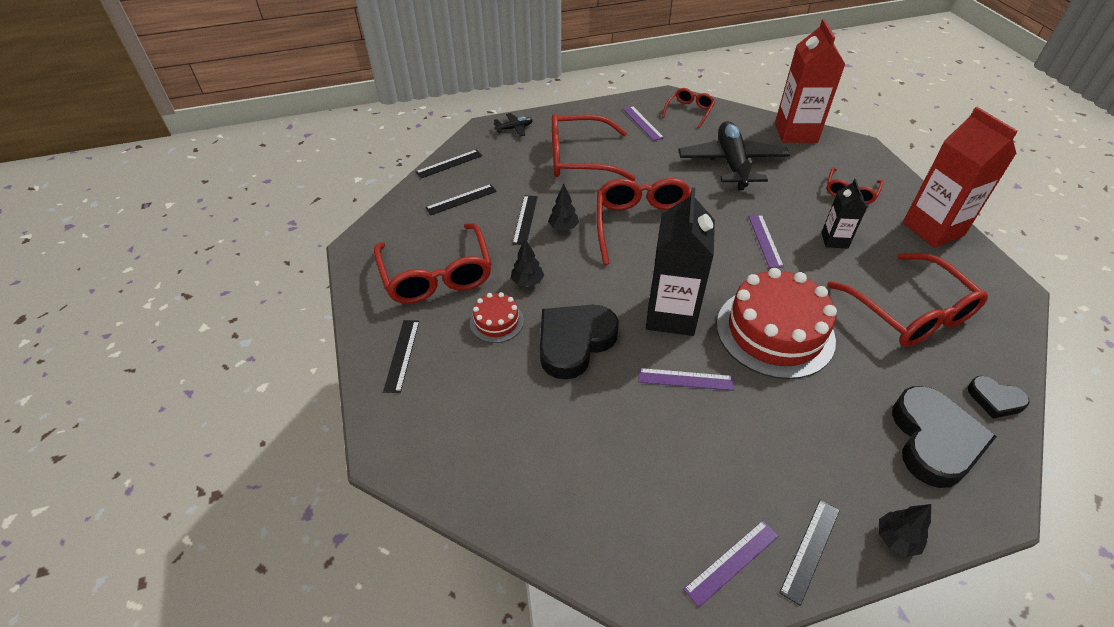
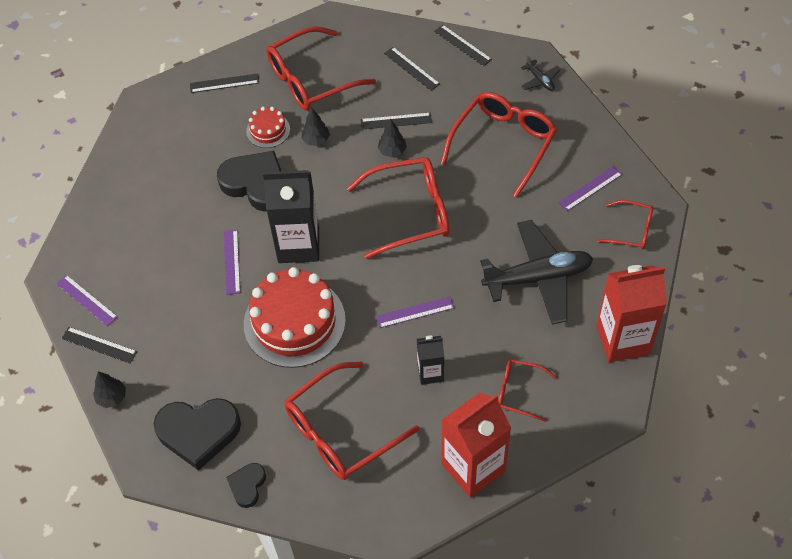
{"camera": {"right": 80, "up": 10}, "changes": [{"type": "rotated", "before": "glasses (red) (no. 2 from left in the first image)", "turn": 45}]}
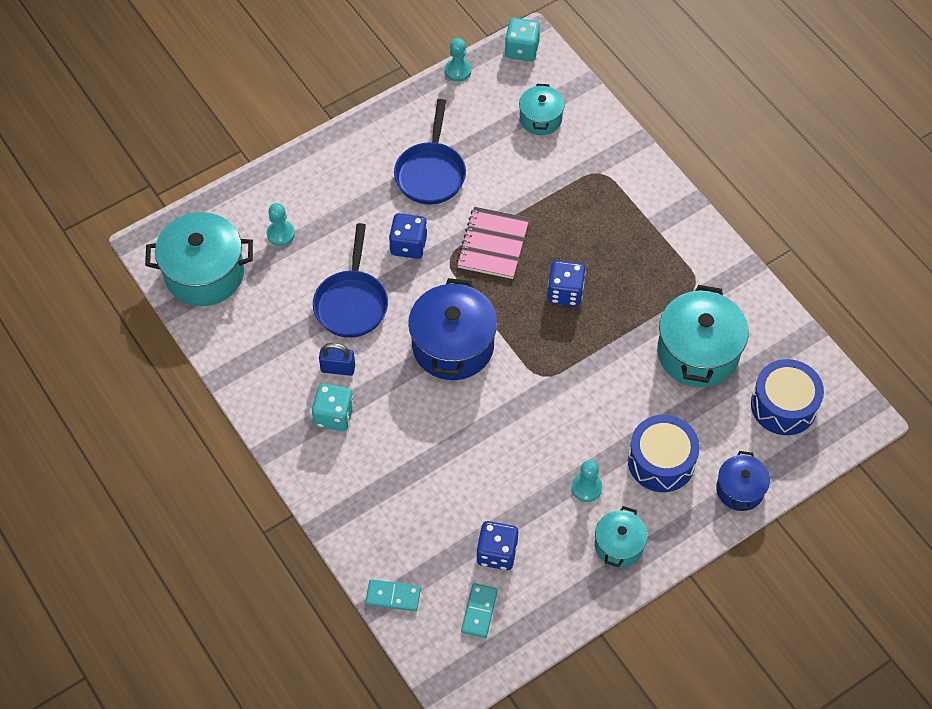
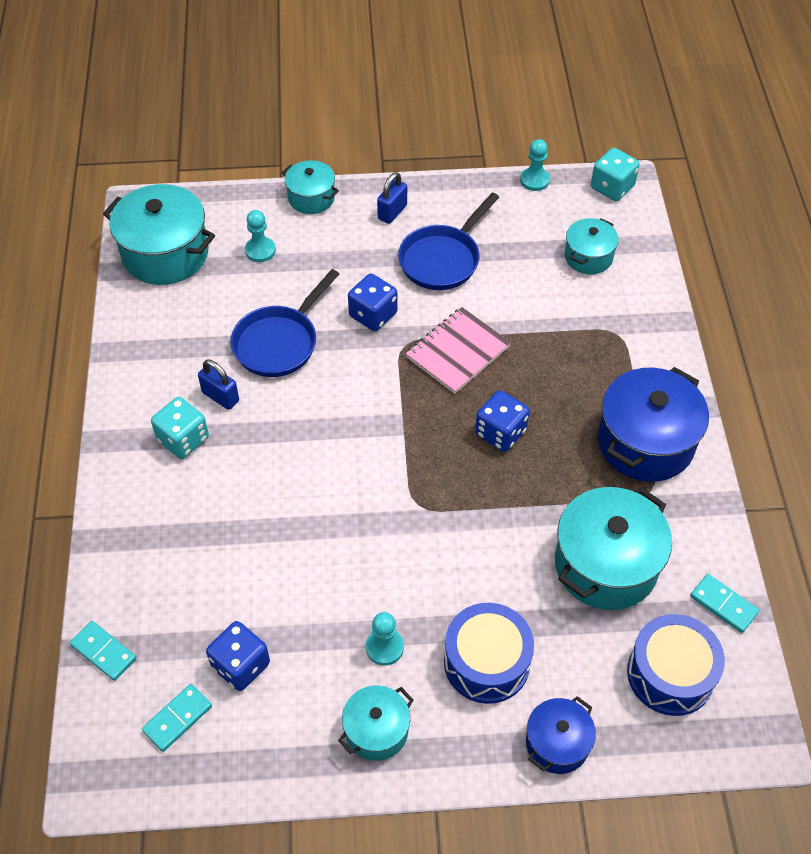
{"camera": {"right": 30, "up": -5}, "changes": [{"type": "shifted", "before": "pot (blue) (no. 1 from left in the first image)", "after": "pot (blue) (no. 2 from left)"}, {"type": "new", "after": "pot (turquoise) (no. 2 from left)"}, {"type": "new", "after": "padlock (blue) (no. 2 from left)"}, {"type": "new", "after": "domino (turquoise) (no. 3 from left)"}]}
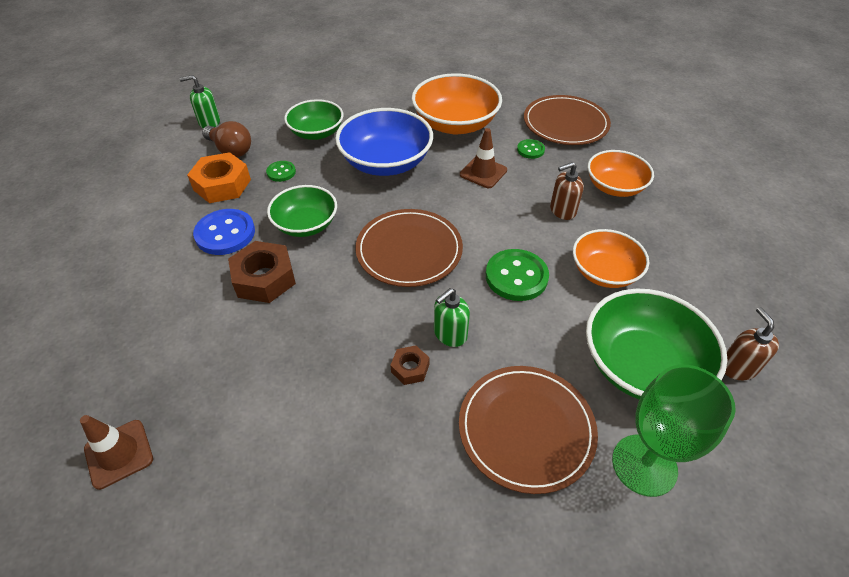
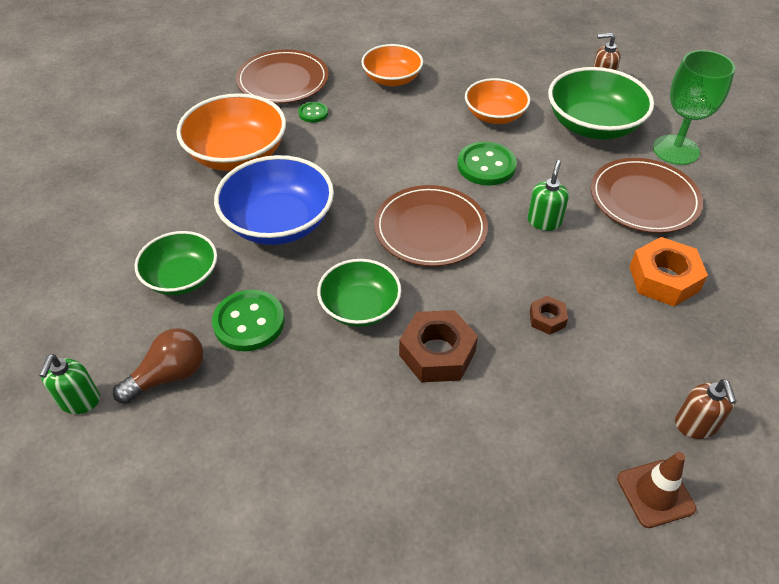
{"camera": {"right": -75, "up": 0}, "changes": [{"type": "gone", "before": "traffic cone (brown) (no. 2 from left)"}, {"type": "shifted", "before": "nut (orange)"}, {"type": "scaled", "before": "button (green) (no. 1 from left)", "scale": 1.84}, {"type": "shifted", "before": "soap dispenser (brown) (no. 1 from left in the first image)", "after": "soap dispenser (brown) (no. 2 from left)"}, {"type": "gone", "before": "button (blue)"}, {"type": "rotated", "before": "soap dispenser (green) (no. 2 from left)", "turn": -135}, {"type": "shifted", "before": "nut (brown) (no. 2 from left)"}]}
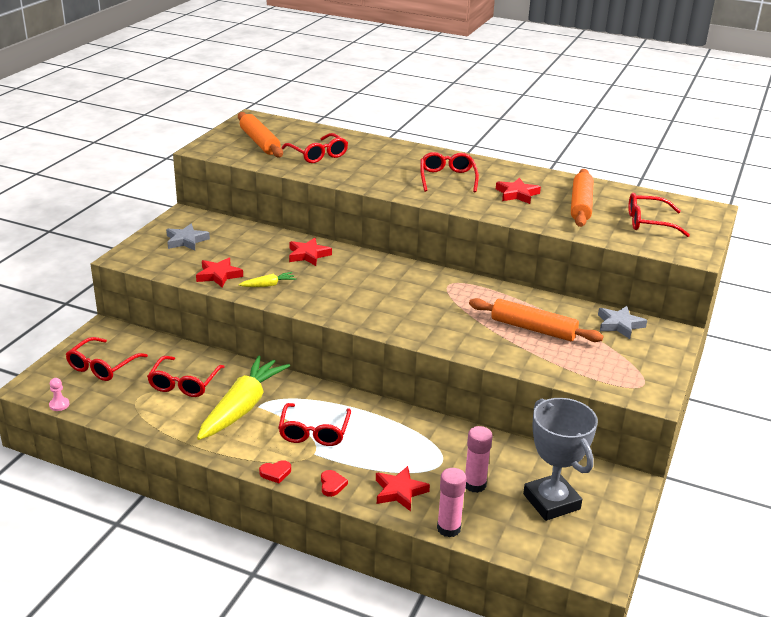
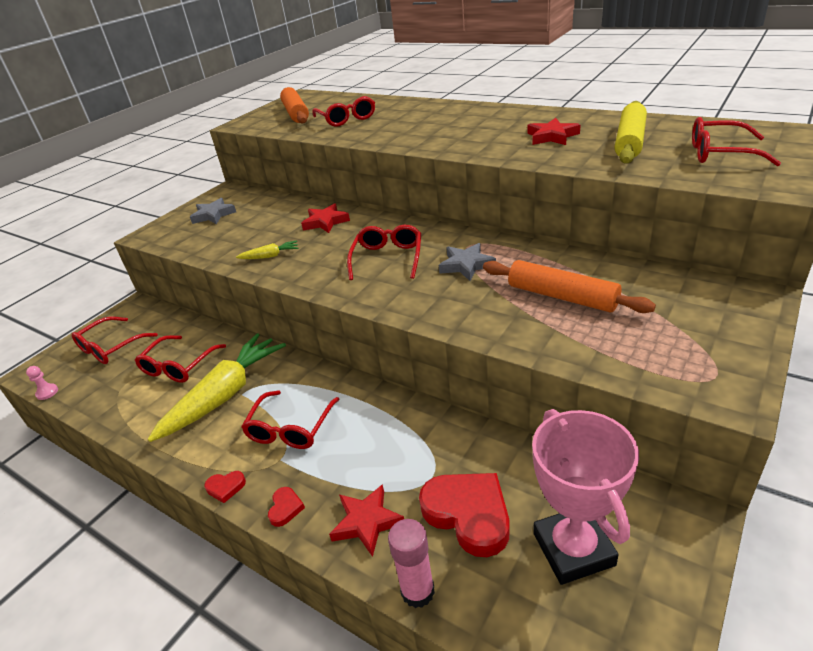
{"camera": {"right": 15, "up": 5}, "changes": [{"type": "shifted", "before": "glasses (red) (no. 5 from left)"}, {"type": "repainted", "before": "rolling pin (orange) (no. 3 from left)", "after": "rolling pin (yellow)"}, {"type": "gone", "before": "star (red) (no. 1 from left)"}, {"type": "shifted", "before": "star (grey) (no. 2 from left)"}, {"type": "repainted", "before": "trophy (grey)", "after": "trophy (pink)"}, {"type": "swapped", "before": "glue stick (pink) (no. 2 from left)", "after": "heart (red) (no. 3 from left)"}]}
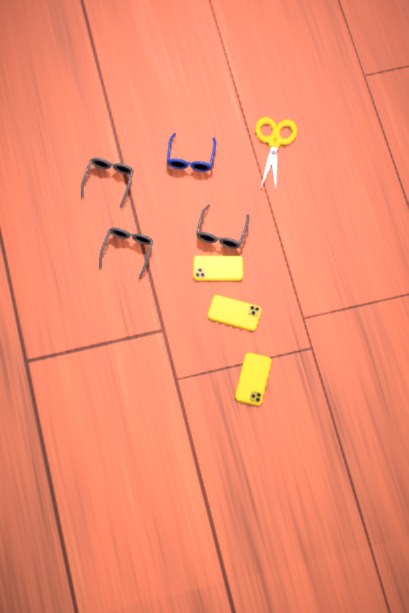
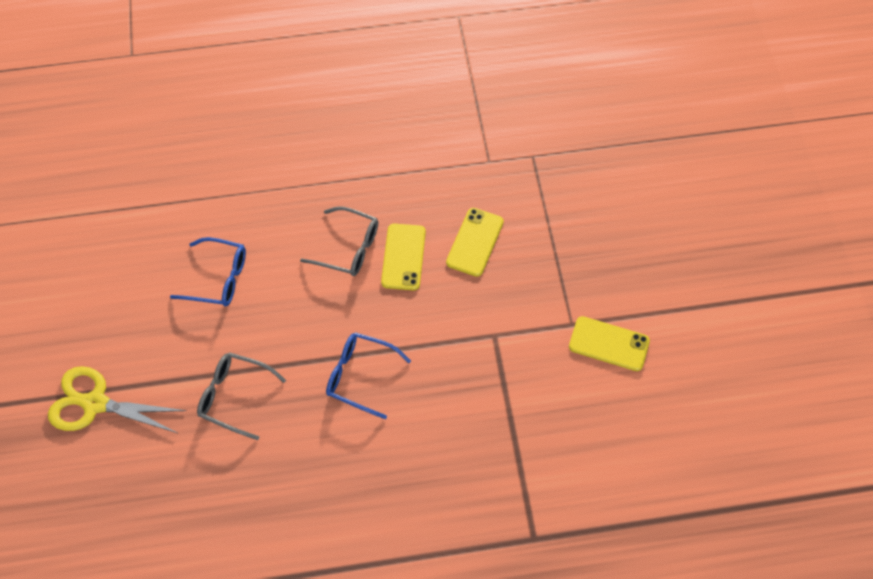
{"camera": {"right": -85, "up": -5}, "changes": [{"type": "shifted", "before": "scissors (yellow)"}, {"type": "repainted", "before": "glasses (grey) (no. 2 from left)", "after": "glasses (blue) (no. 2 from left)"}, {"type": "shifted", "before": "phone (yellow) (no. 3 from left)"}]}
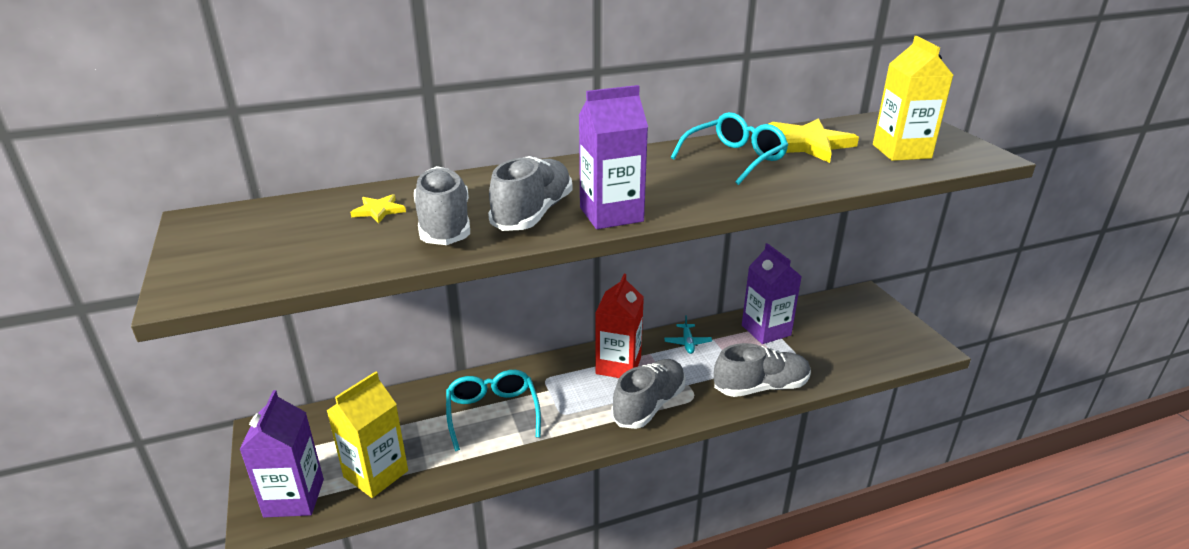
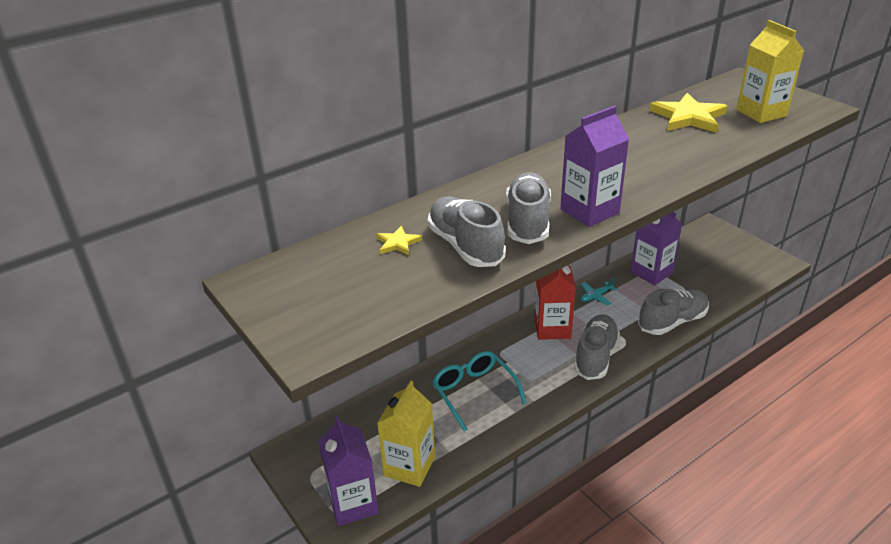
{"camera": {"right": -15, "up": 5}, "changes": [{"type": "gone", "before": "glasses (turquoise) (no. 2 from left)"}, {"type": "rotated", "before": "plane (turquoise)", "turn": 75}]}
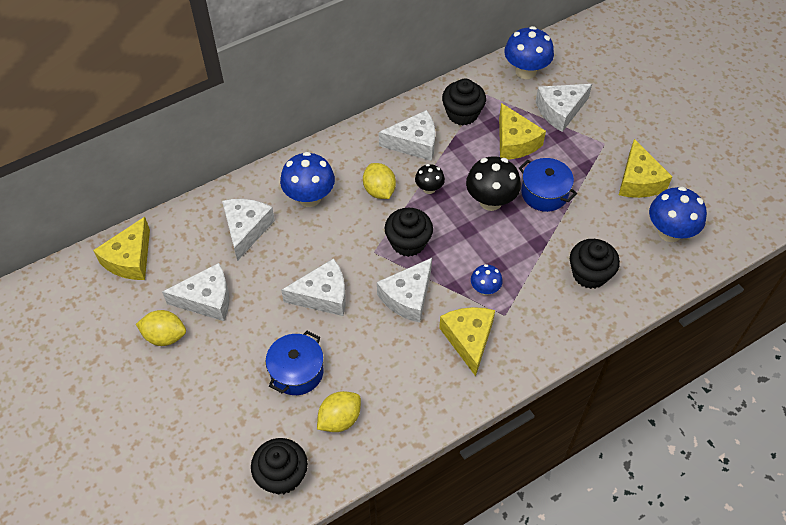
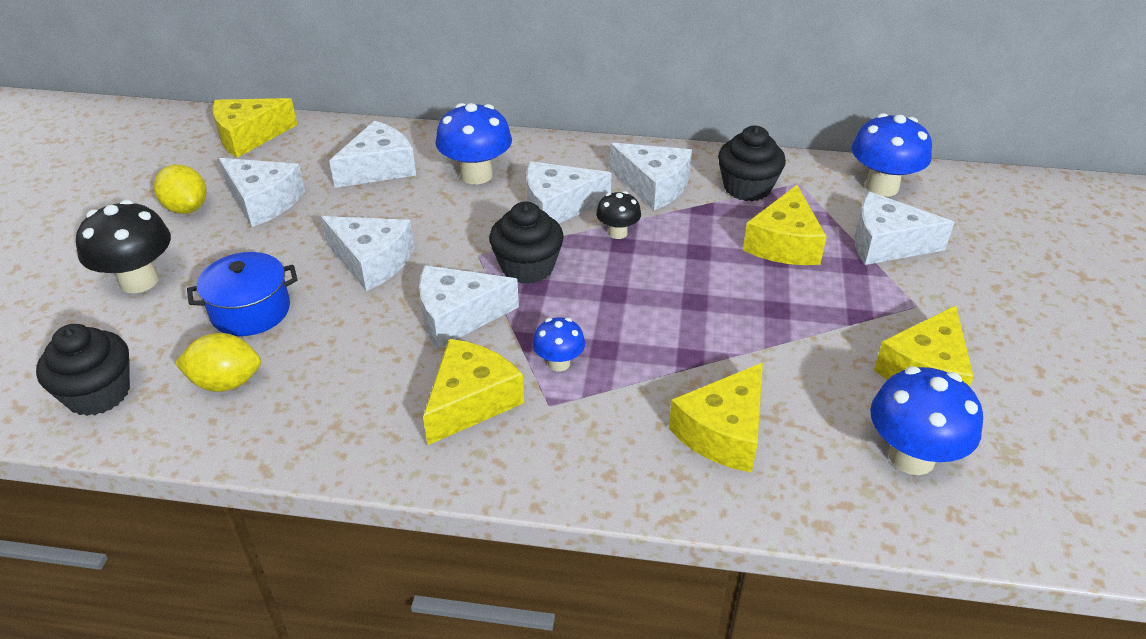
{"camera": {"right": 40, "up": -15}, "changes": [{"type": "shifted", "before": "mushroom (black) (no. 2 from left in the first image)", "after": "mushroom (black) (no. 1 from left)"}, {"type": "gone", "before": "pot (blue) (no. 2 from left)"}, {"type": "swapped", "before": "lemon (yellow) (no. 3 from left)", "after": "cheese (white) (no. 5 from left)"}, {"type": "swapped", "before": "cupcake (black) (no. 4 from left)", "after": "cheese (yellow) (no. 3 from left)"}]}
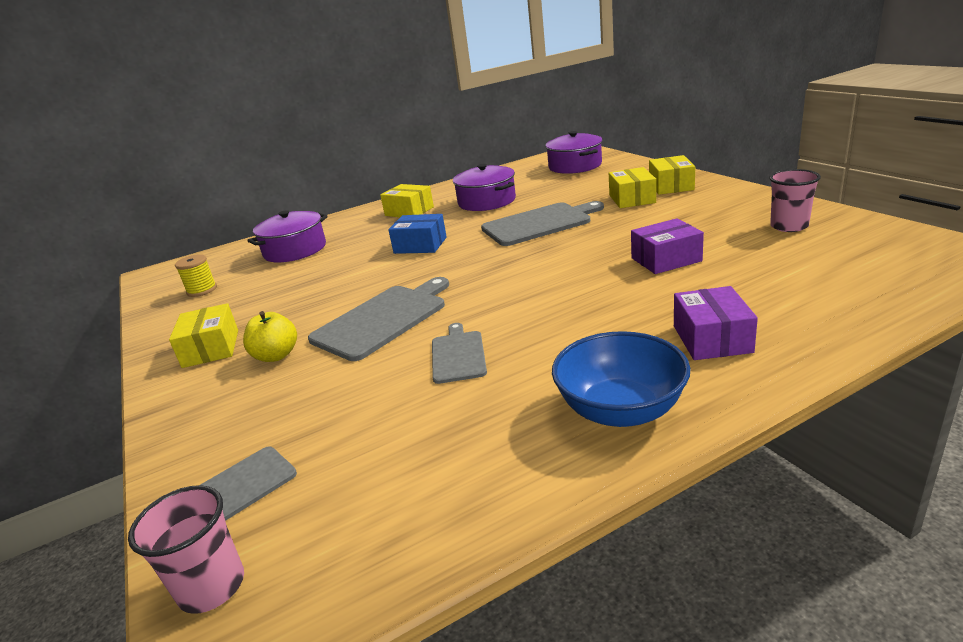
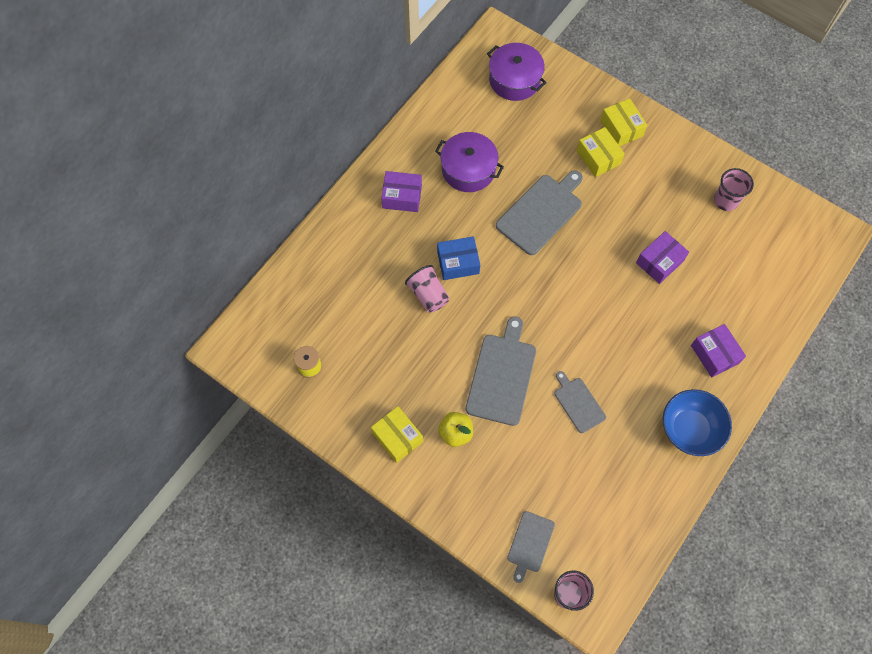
{"camera": {"right": -30, "up": 40}, "changes": [{"type": "repainted", "before": "box (yellow) (no. 2 from left)", "after": "box (purple) (no. 1 from left)"}, {"type": "gone", "before": "pot (purple) (no. 1 from left)"}, {"type": "new", "after": "cup (pink) (no. 1 from left)"}]}
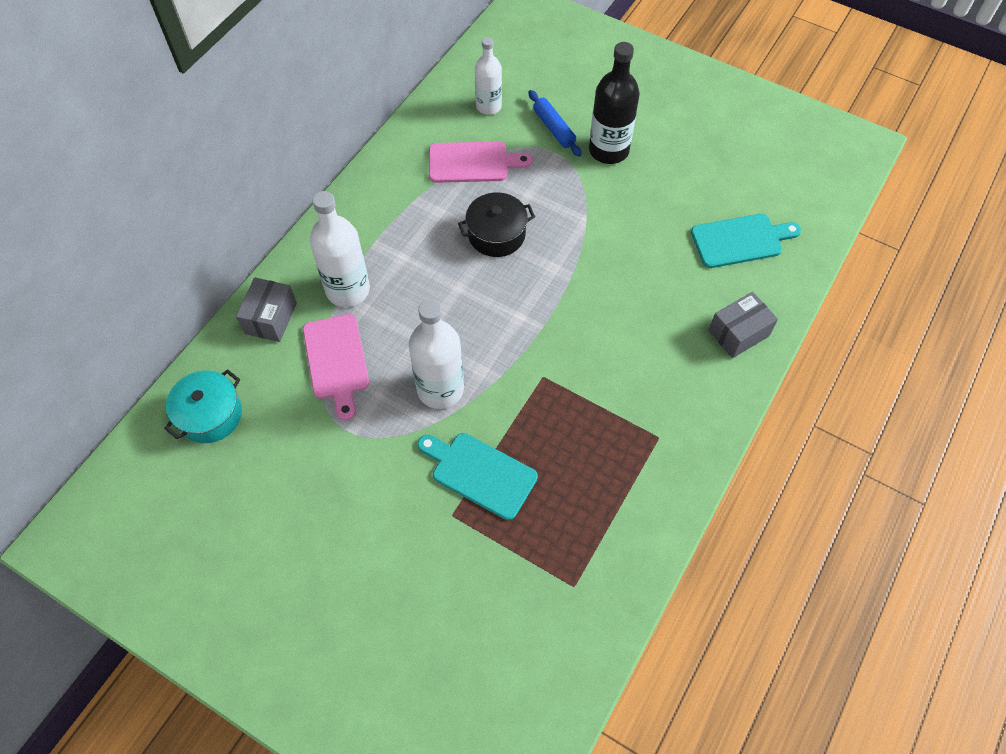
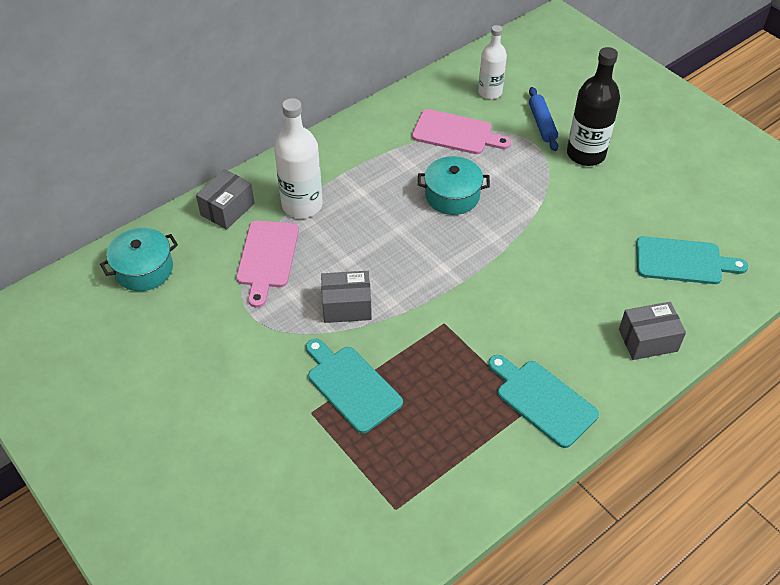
{"camera": {"right": 20, "up": -10}, "changes": [{"type": "repainted", "before": "pot (black)", "after": "pot (turquoise) (no. 2 from left)"}, {"type": "swapped", "before": "bottle (white) (no. 2 from left)", "after": "box (grey) (no. 2 from left)"}, {"type": "new", "after": "cutting board (turquoise) (no. 2 from left)"}]}
